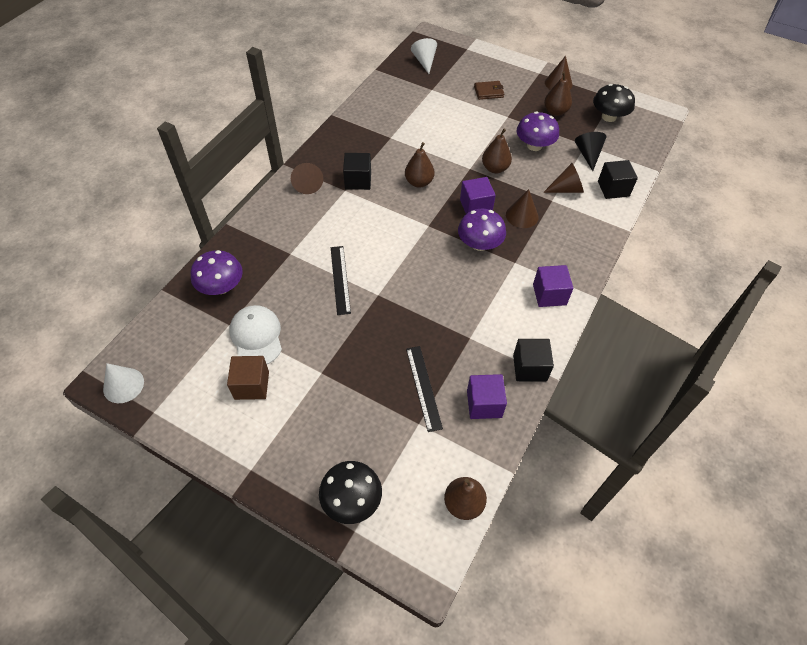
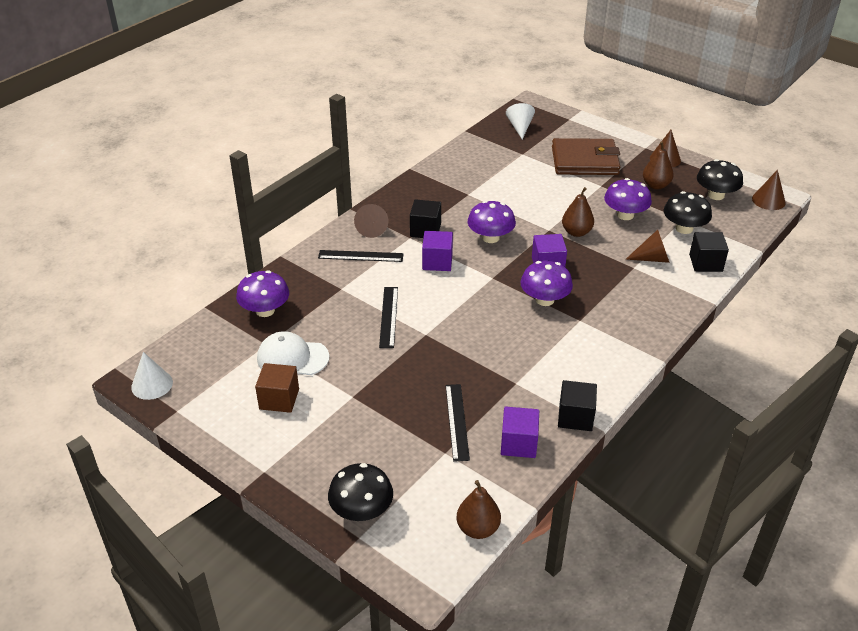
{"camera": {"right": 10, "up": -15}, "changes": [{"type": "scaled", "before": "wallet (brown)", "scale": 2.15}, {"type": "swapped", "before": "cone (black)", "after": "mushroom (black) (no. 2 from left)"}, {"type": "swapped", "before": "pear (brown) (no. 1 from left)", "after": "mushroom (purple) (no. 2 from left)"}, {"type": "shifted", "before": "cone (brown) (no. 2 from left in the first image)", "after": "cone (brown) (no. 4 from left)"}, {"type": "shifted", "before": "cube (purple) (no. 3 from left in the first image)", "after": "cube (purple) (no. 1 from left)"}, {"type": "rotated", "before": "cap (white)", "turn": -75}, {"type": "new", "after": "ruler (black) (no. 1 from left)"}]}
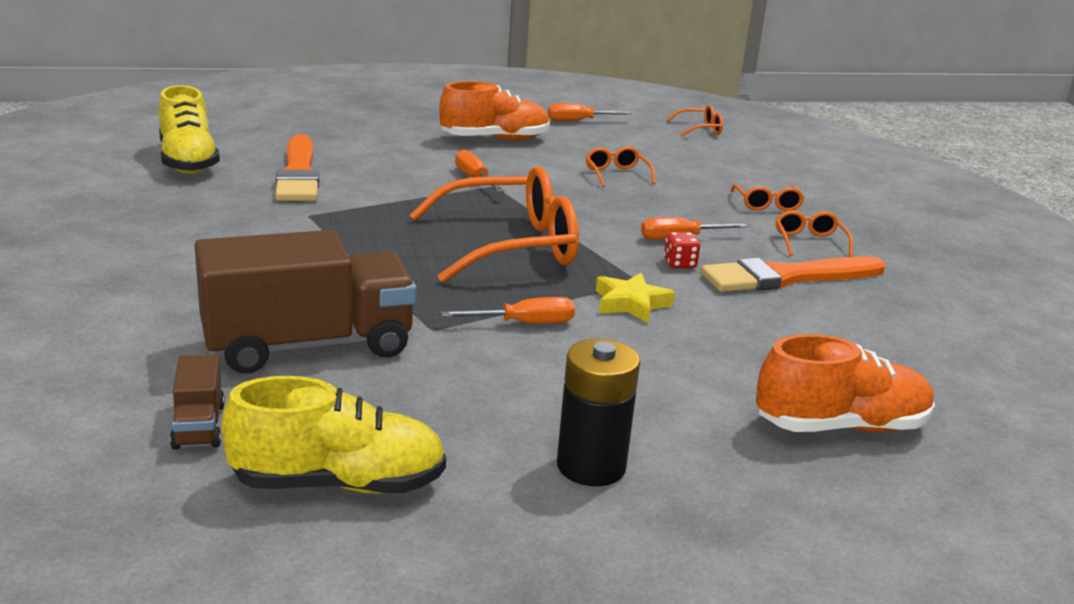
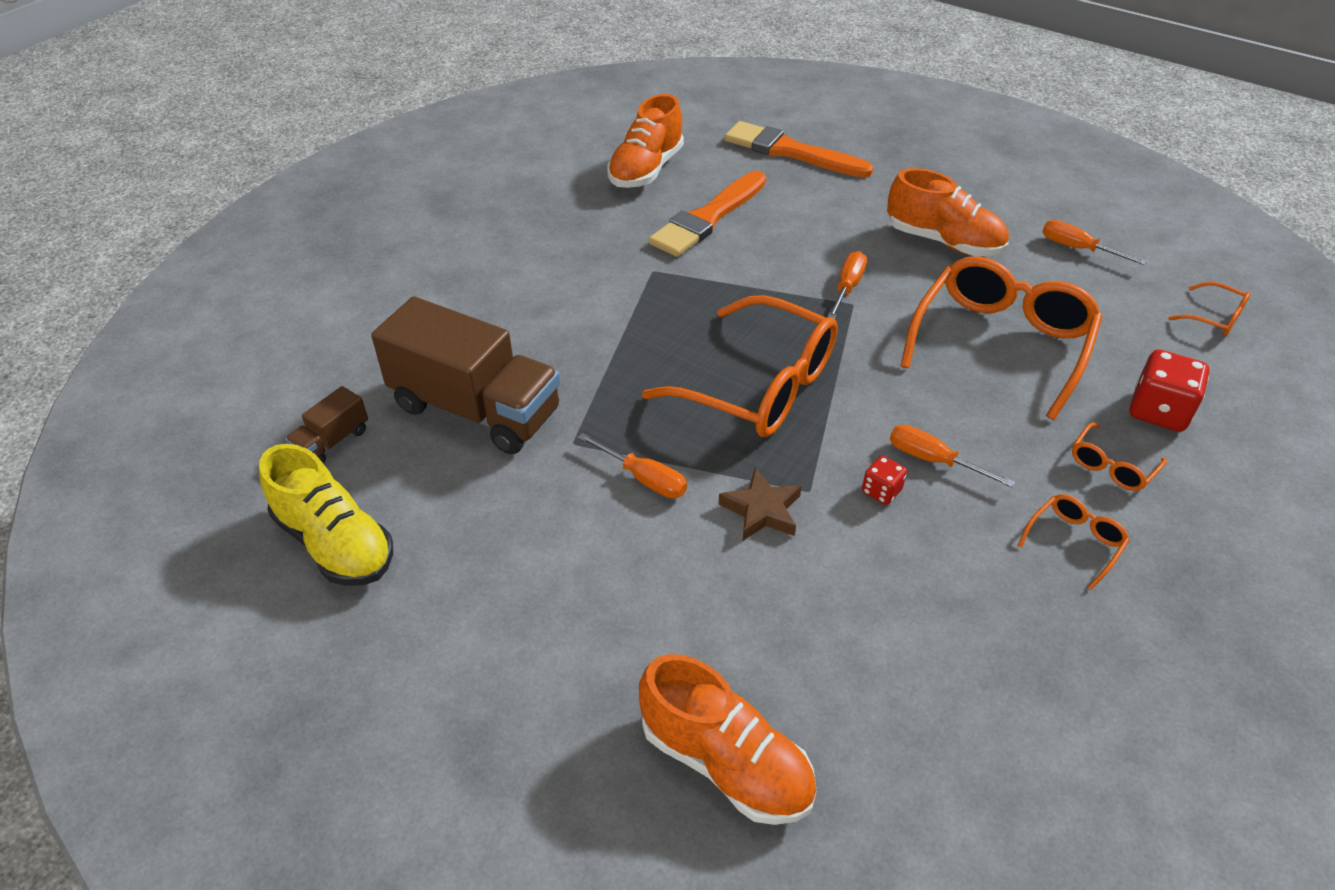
{"camera": {"right": 50, "up": 20}, "changes": [{"type": "repainted", "before": "shoe (yellow) (no. 1 from left)", "after": "shoe (orange) (no. 1 from left)"}, {"type": "scaled", "before": "glasses (orange) (no. 2 from left)", "scale": 2.3}, {"type": "shifted", "before": "brush (orange) (no. 2 from left)"}, {"type": "repainted", "before": "star (yellow)", "after": "star (brown)"}, {"type": "gone", "before": "battery (black)"}, {"type": "new", "after": "dice (red) (no. 2 from left)"}]}
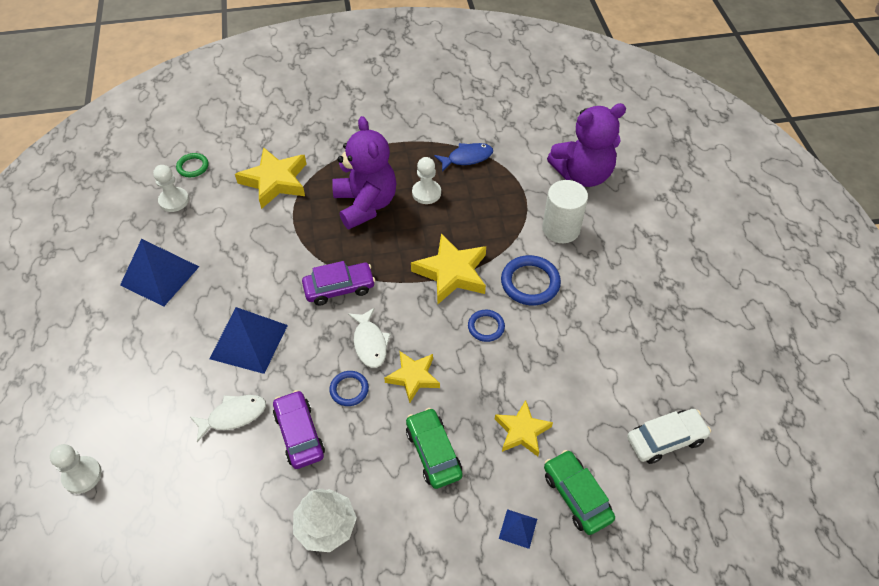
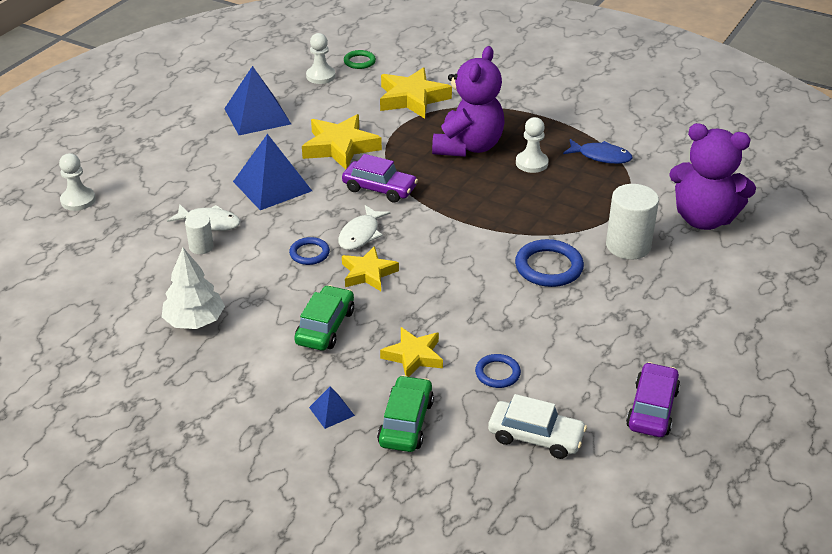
{"camera": {"right": 40, "up": -15}, "changes": [{"type": "shifted", "before": "star (yellow) (no. 3 from left in the first image)", "after": "star (yellow) (no. 1 from left)"}, {"type": "shifted", "before": "ring (blue) (no. 2 from left)"}, {"type": "shifted", "before": "car (purple) (no. 1 from left in the first image)", "after": "car (purple) (no. 2 from left)"}, {"type": "new", "after": "cylinder (white) (no. 1 from left)"}]}
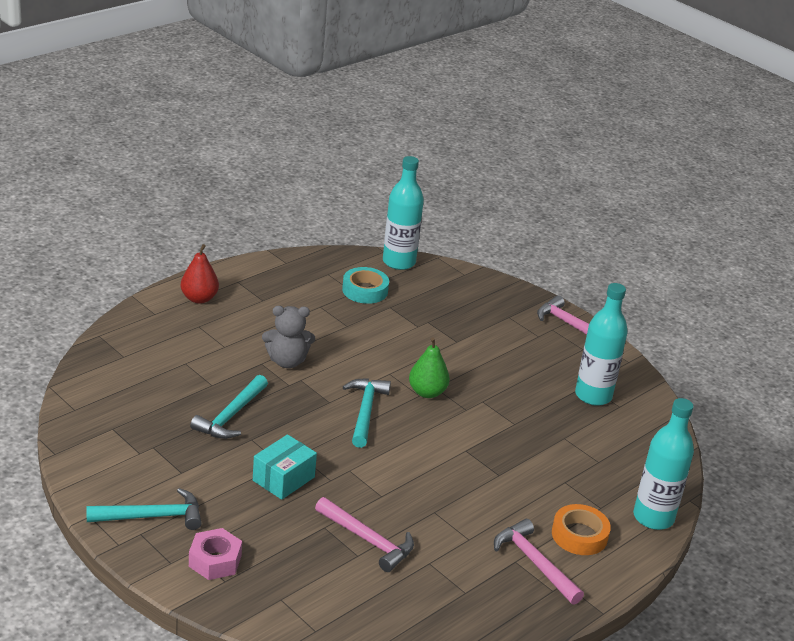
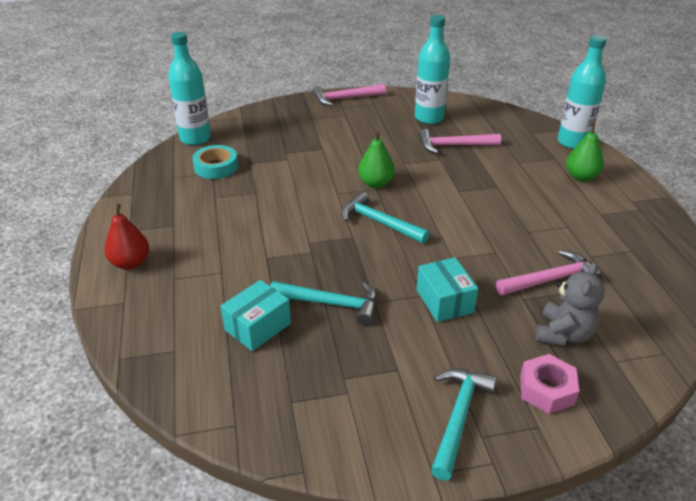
{"camera": {"right": -55, "up": 5}, "changes": [{"type": "shifted", "before": "teddy bear (grey)"}, {"type": "rotated", "before": "hammer (turquoise) (no. 2 from left in the first image)", "turn": -45}, {"type": "swapped", "before": "tape (orange)", "after": "pear (green) (no. 2 from left)"}, {"type": "shifted", "before": "hammer (pink) (no. 2 from left)"}, {"type": "new", "after": "box (turquoise) (no. 1 from left)"}]}
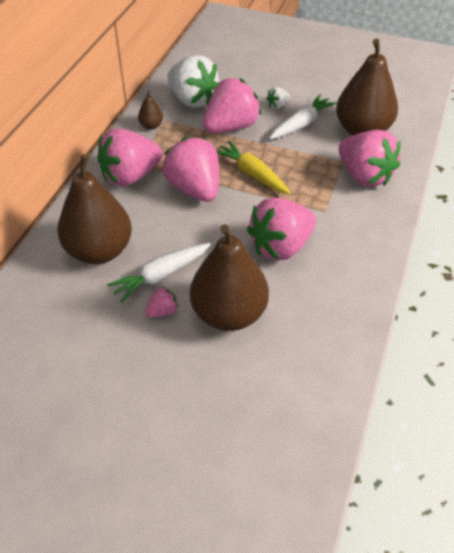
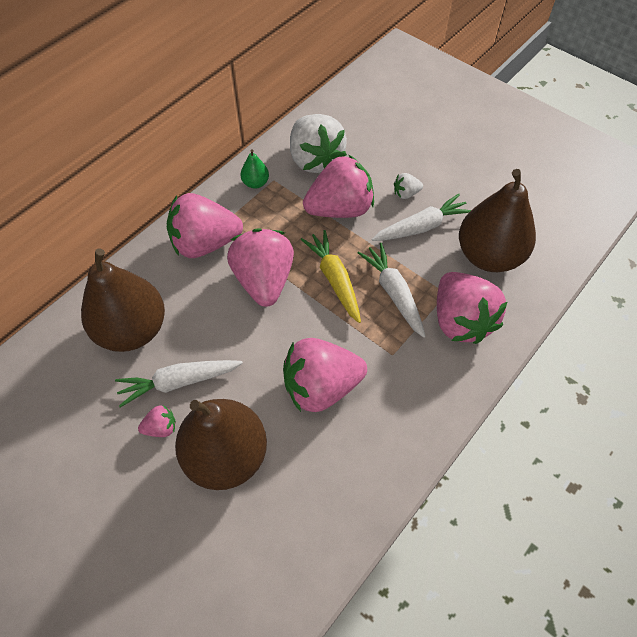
{"camera": {"right": 20, "up": 10}, "changes": [{"type": "repainted", "before": "pear (brown) (no. 2 from left)", "after": "pear (green)"}, {"type": "new", "after": "carrot (white) (no. 2 from left)"}]}
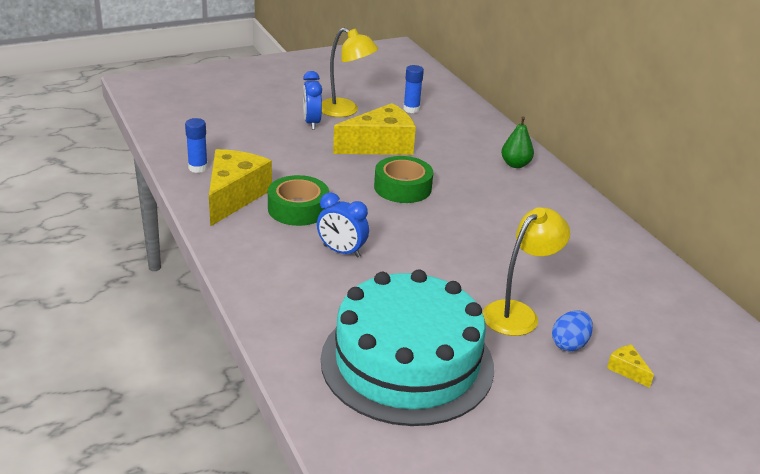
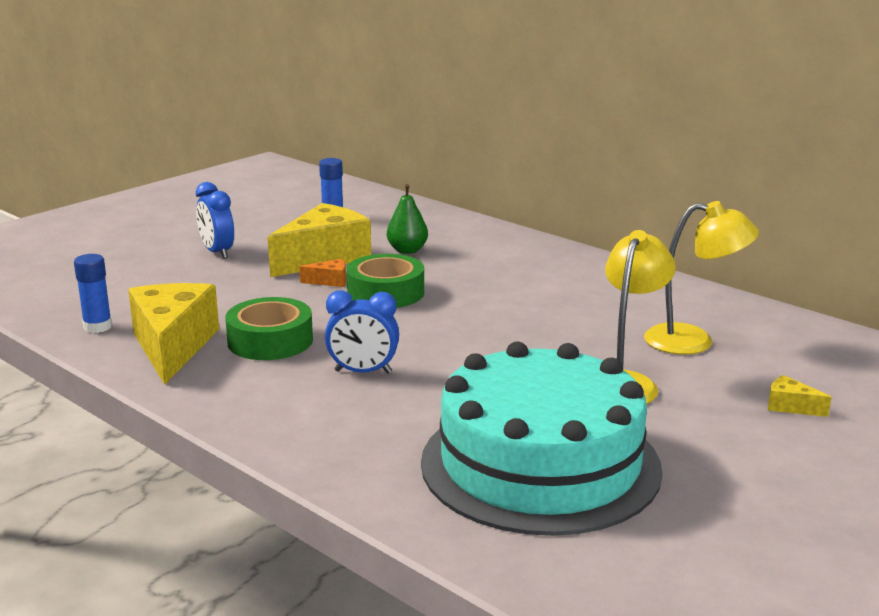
{"camera": {"right": -20, "up": -10}, "changes": [{"type": "shifted", "before": "lamp (yellow) (no. 1 from left in the first image)", "after": "lamp (yellow) (no. 2 from left)"}, {"type": "shifted", "before": "pear (green)"}, {"type": "gone", "before": "egg (blue)"}, {"type": "new", "after": "cheese (orange)"}]}
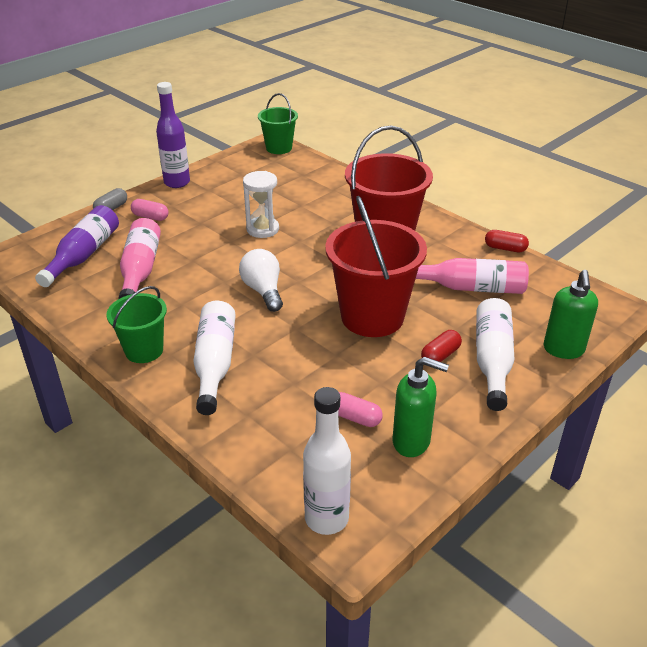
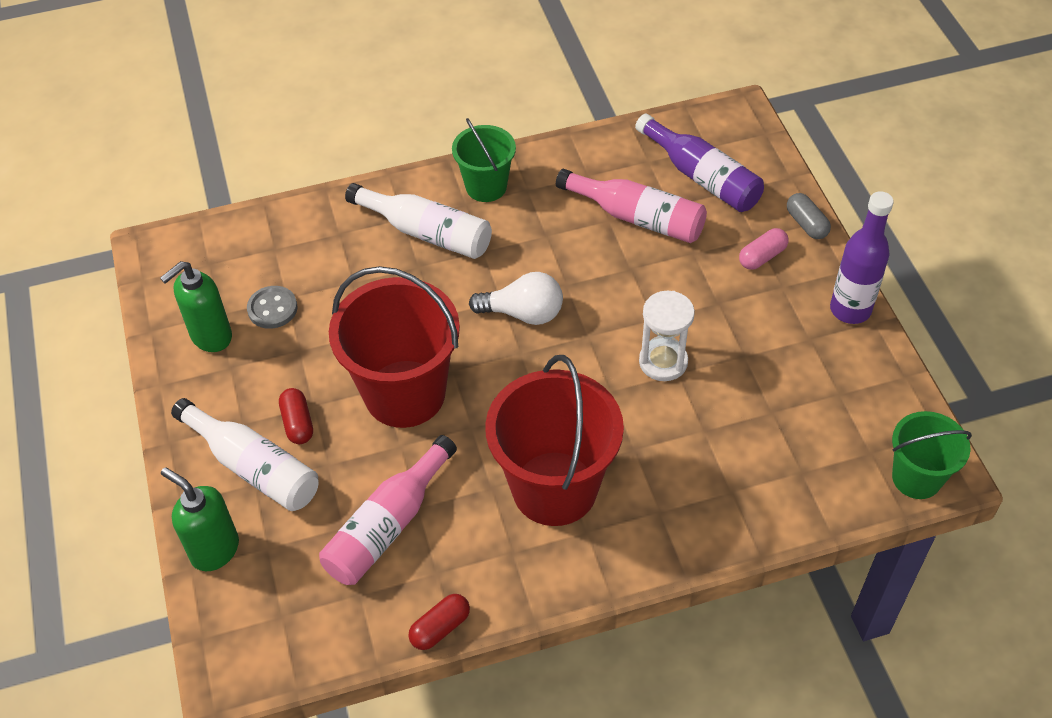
{"camera": {"right": 120, "up": 15}, "changes": [{"type": "gone", "before": "bottle (white) (no. 2 from left)"}, {"type": "swapped", "before": "capsule (pink) (no. 2 from left)", "after": "button (grey)"}]}
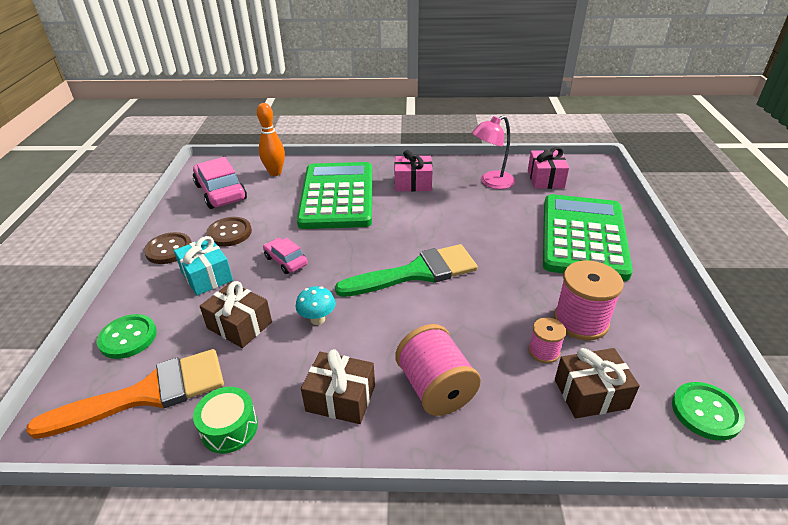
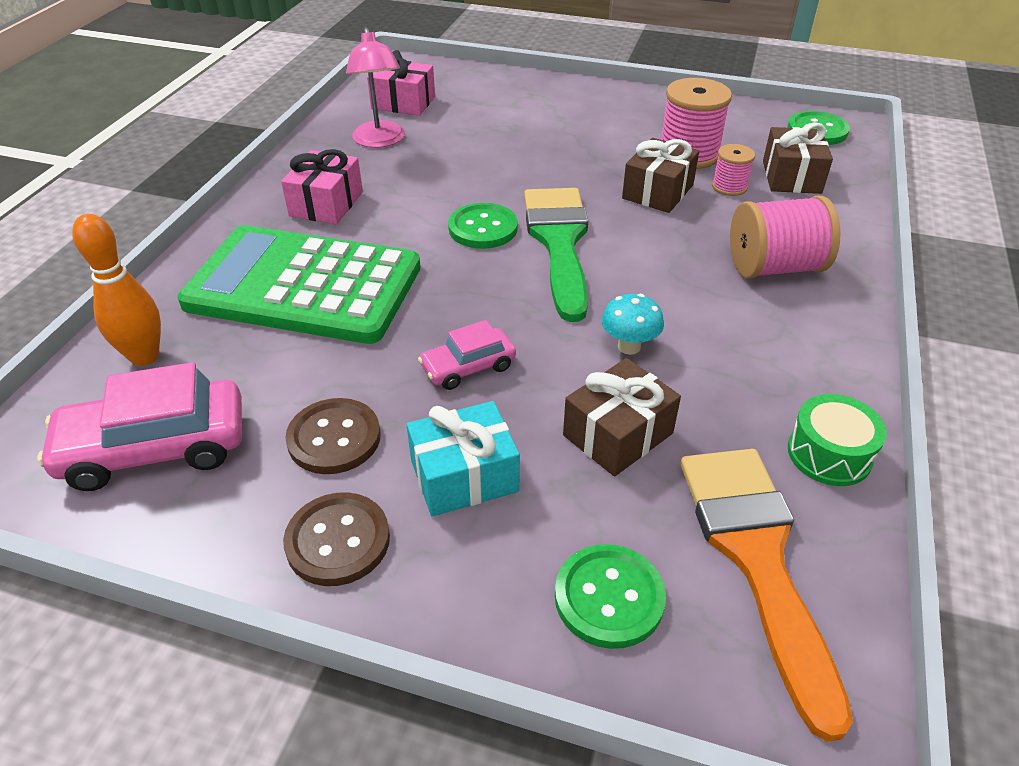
{"camera": {"right": -75, "up": 5}, "changes": [{"type": "gone", "before": "calculator (green) (no. 2 from left)"}, {"type": "shifted", "before": "gift (brown) (no. 2 from left)"}, {"type": "new", "after": "button (green) (no. 1 from left)"}]}
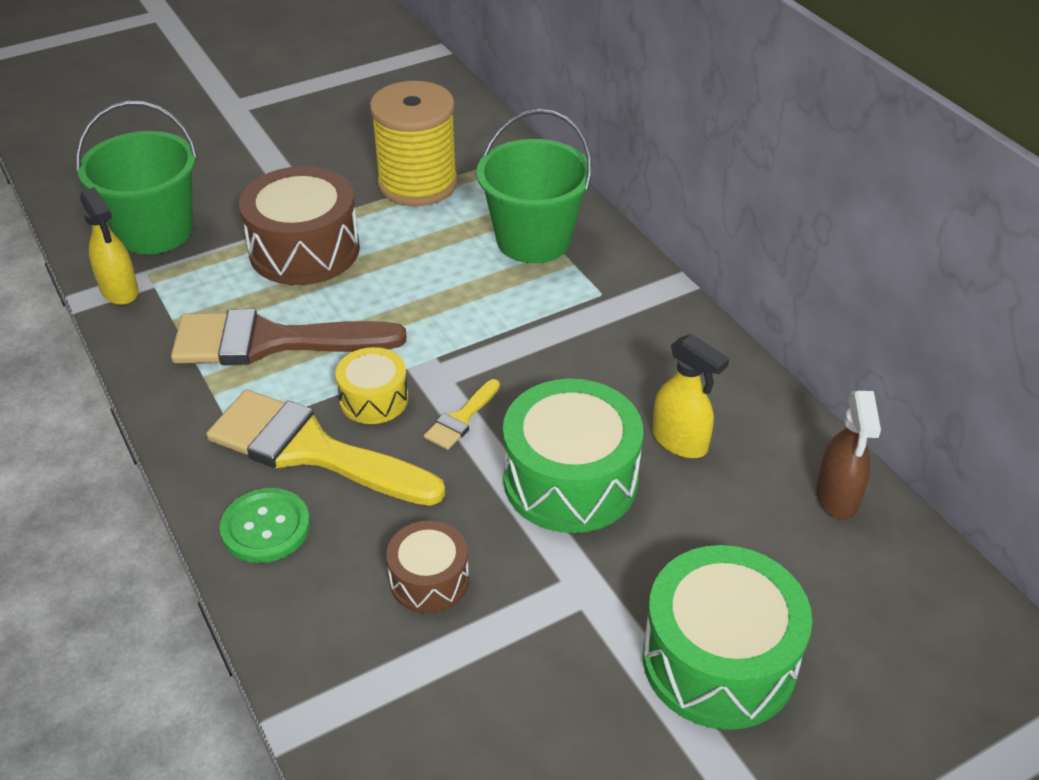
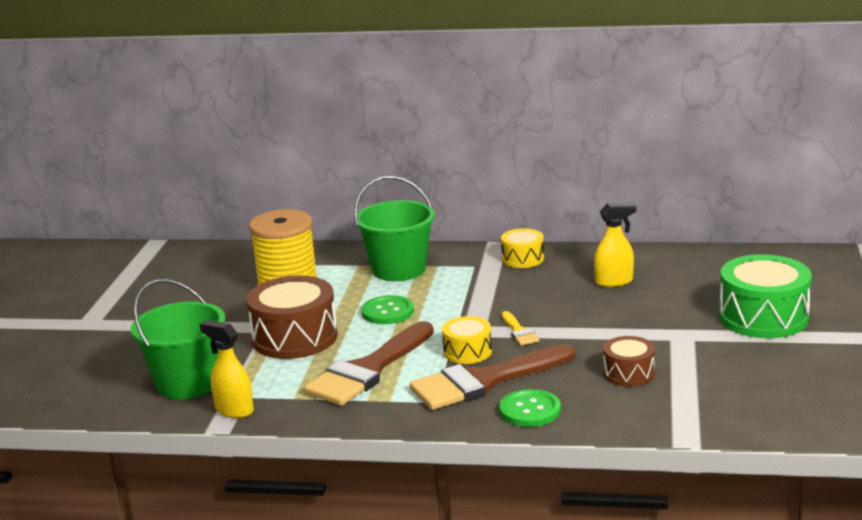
{"camera": {"right": -50, "up": -20}, "changes": [{"type": "rotated", "before": "spray bottle (yellow) (no. 1 from left)", "turn": -150}, {"type": "gone", "before": "drum (green) (no. 1 from left)"}, {"type": "repainted", "before": "brush (yellow) (no. 1 from left)", "after": "brush (brown) (no. 2 from left)"}, {"type": "gone", "before": "spray bottle (brown)"}, {"type": "new", "after": "drum (yellow) (no. 2 from left)"}, {"type": "new", "after": "button (green) (no. 1 from left)"}]}
